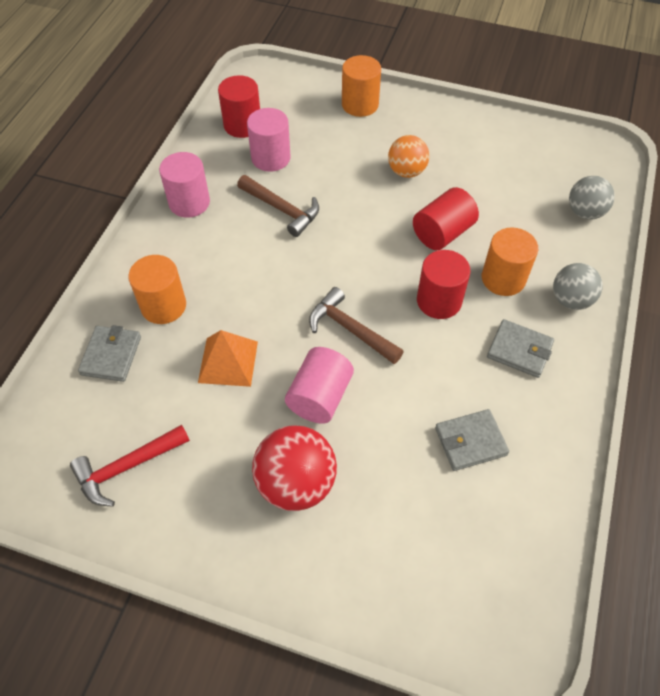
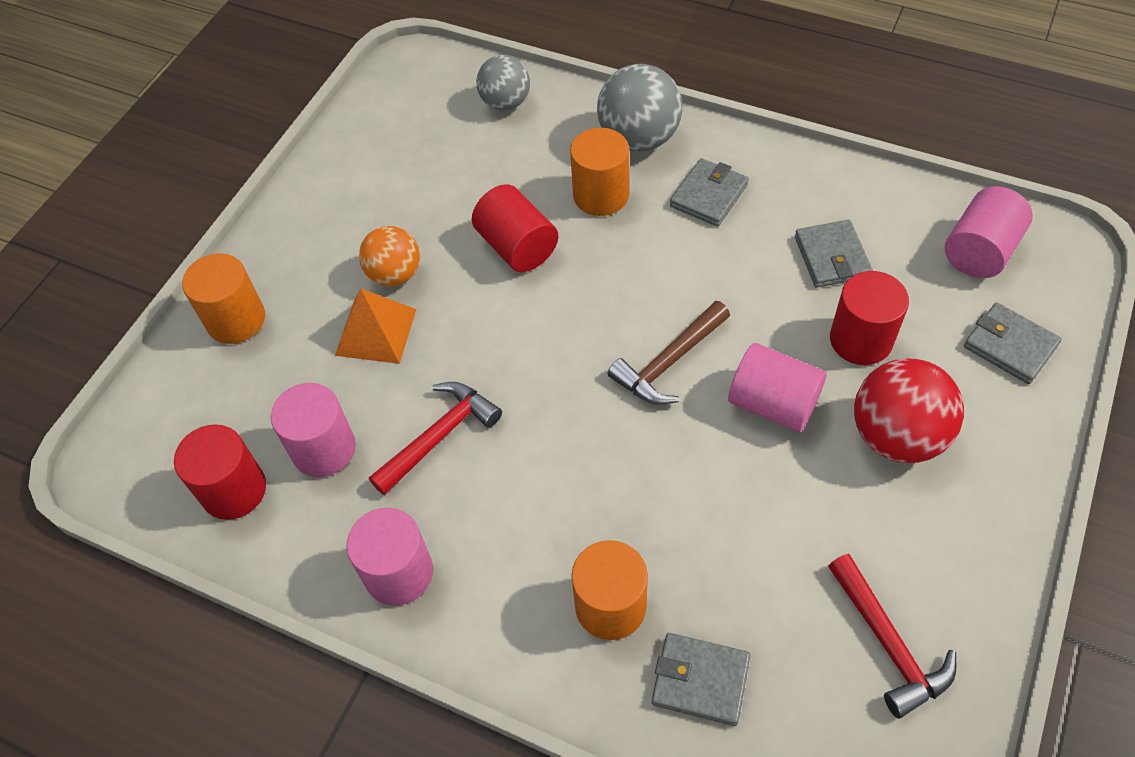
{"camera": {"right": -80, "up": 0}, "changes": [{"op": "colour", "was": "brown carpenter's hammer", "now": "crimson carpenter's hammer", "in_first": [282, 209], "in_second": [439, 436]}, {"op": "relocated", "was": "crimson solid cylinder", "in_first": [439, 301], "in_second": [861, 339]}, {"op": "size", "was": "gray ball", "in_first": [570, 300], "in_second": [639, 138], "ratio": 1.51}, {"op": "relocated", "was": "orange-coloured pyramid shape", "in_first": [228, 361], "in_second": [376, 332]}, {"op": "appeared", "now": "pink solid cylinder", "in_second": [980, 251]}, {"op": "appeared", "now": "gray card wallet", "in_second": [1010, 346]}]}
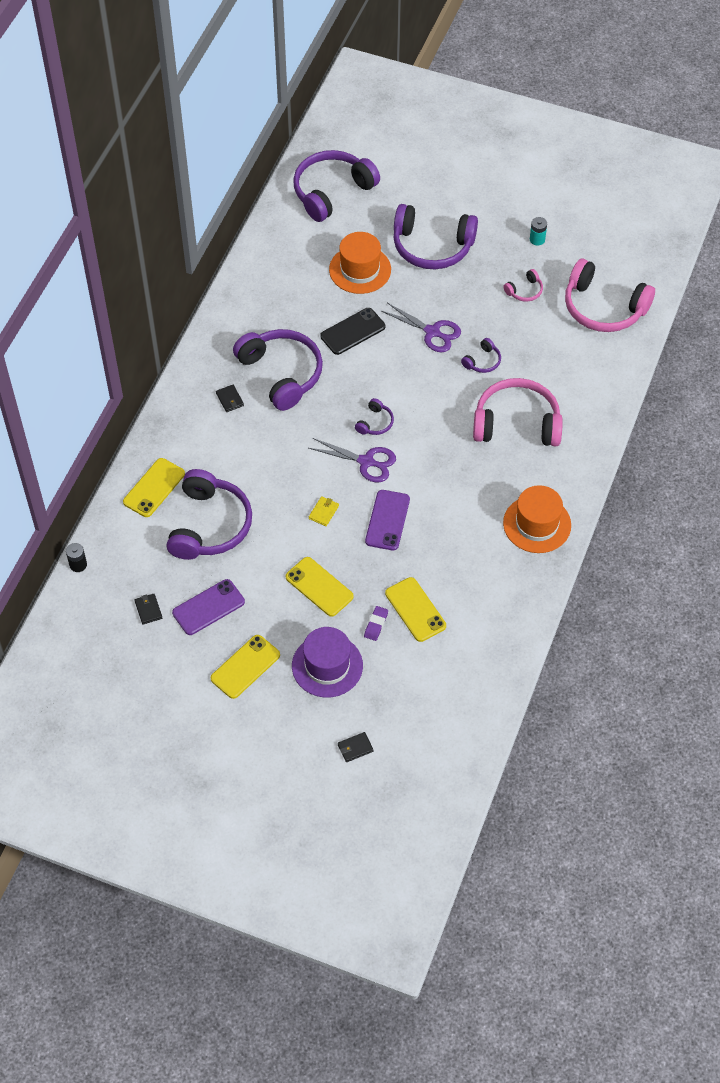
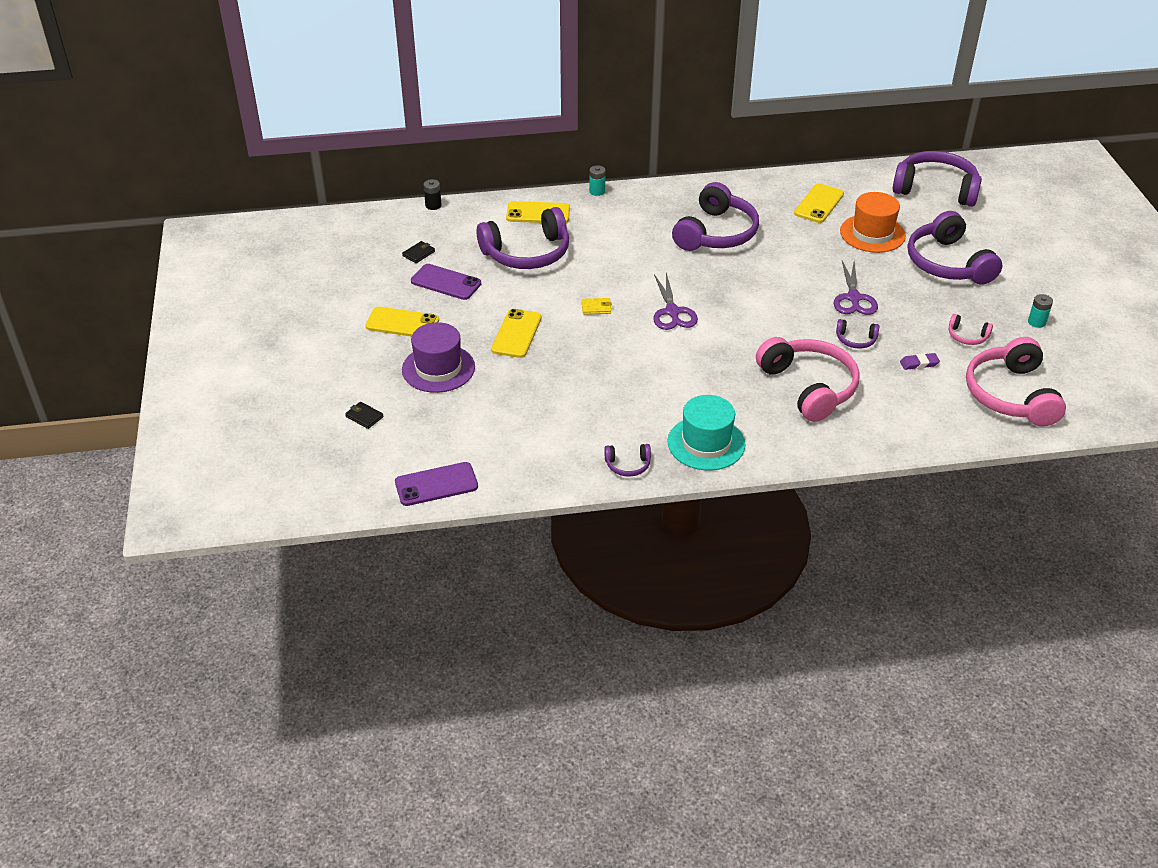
{"camera": {"right": 60, "up": -15}, "changes": [{"op": "missing", "was": "ebony phone", "in_first": [352, 331]}, {"op": "missing", "was": "ebony card wallet", "in_first": [230, 399]}, {"op": "relocated", "was": "purple headset", "in_first": [375, 423], "in_second": [628, 465]}, {"op": "colour", "was": "orange-coloured tall hat", "now": "aqua tall hat", "in_first": [537, 524], "in_second": [706, 443]}, {"op": "relocated", "was": "purple phone", "in_first": [387, 520], "in_second": [436, 484]}, {"op": "relocated", "was": "yellow phone", "in_first": [415, 609], "in_second": [819, 204]}, {"op": "relocated", "was": "purple gum eraser", "in_first": [376, 624], "in_second": [919, 363]}, {"op": "appeared", "now": "aqua AA battery", "in_second": [597, 191]}]}
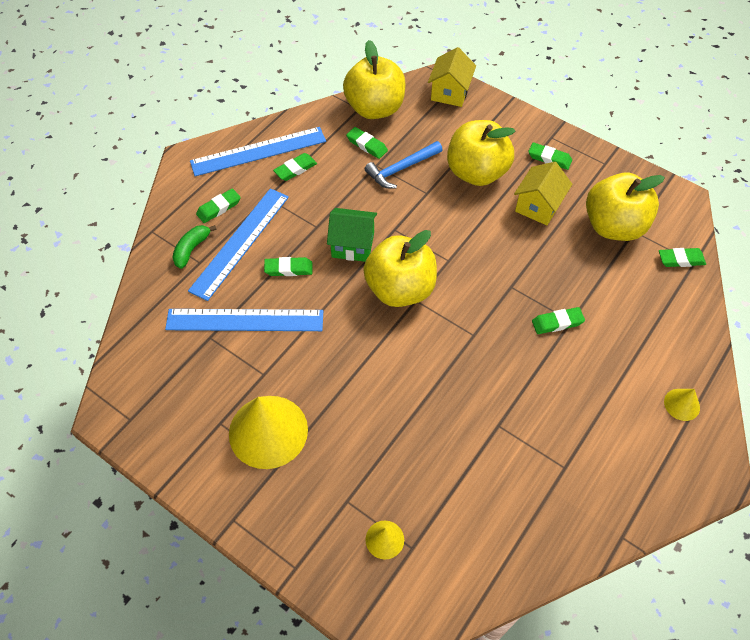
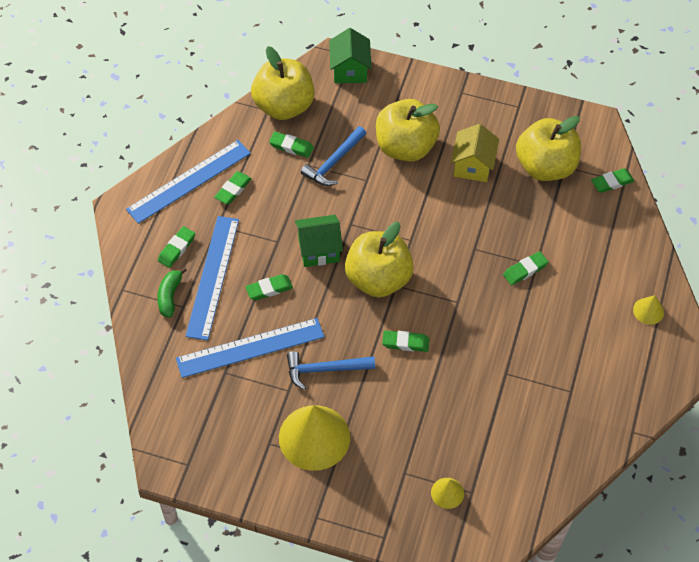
{"camera": {"right": -20, "up": 0}, "changes": [{"op": "colour", "was": "yellow toy house", "now": "leaf-green toy house", "in_first": [450, 92], "in_second": [350, 70]}, {"op": "relocated", "was": "leaf-green gum eraser", "in_first": [549, 158], "in_second": [405, 343]}, {"op": "appeared", "now": "royal blue carpenter's hammer", "in_second": [324, 369]}]}
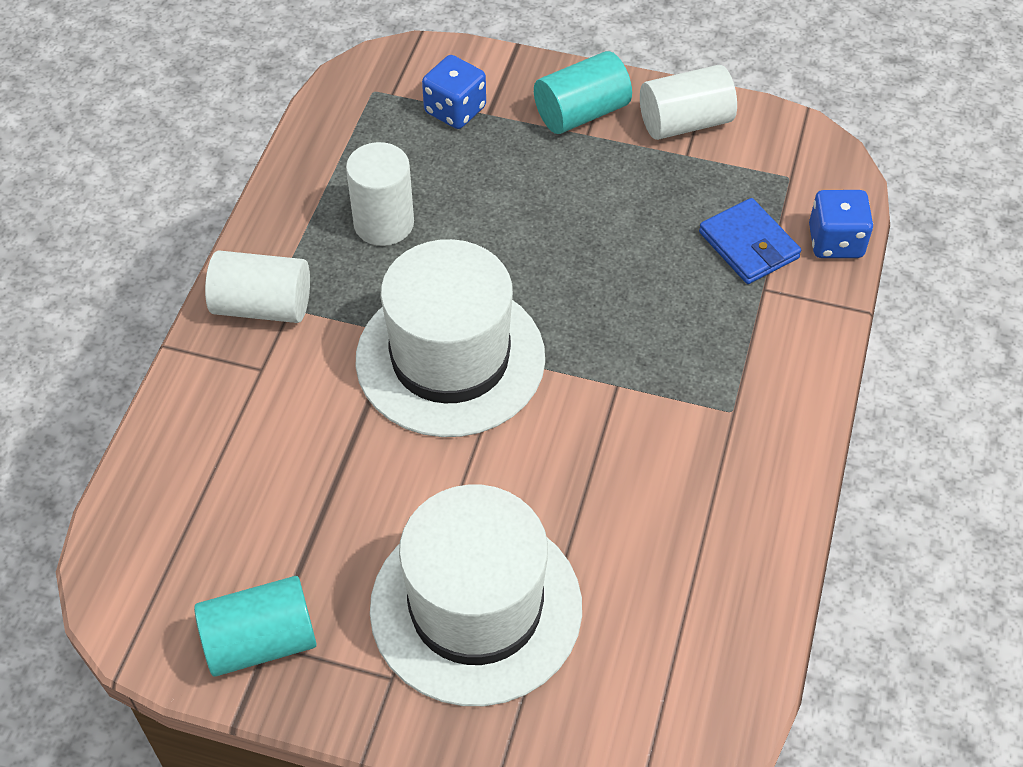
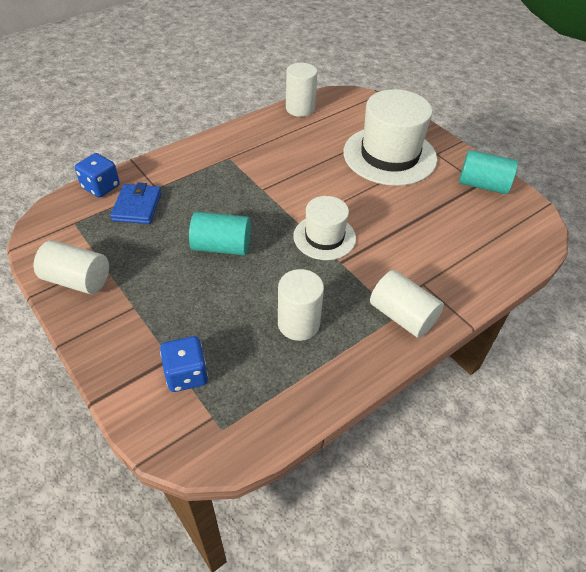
{"camera": {"right": -145, "up": -5}, "changes": [{"op": "relocated", "was": "aqua solid cylinder", "in_first": [581, 113], "in_second": [222, 246]}, {"op": "size", "was": "white tall hat", "in_first": [450, 358], "in_second": [324, 237], "ratio": 0.58}, {"op": "appeared", "now": "white solid cylinder", "in_second": [300, 109]}]}
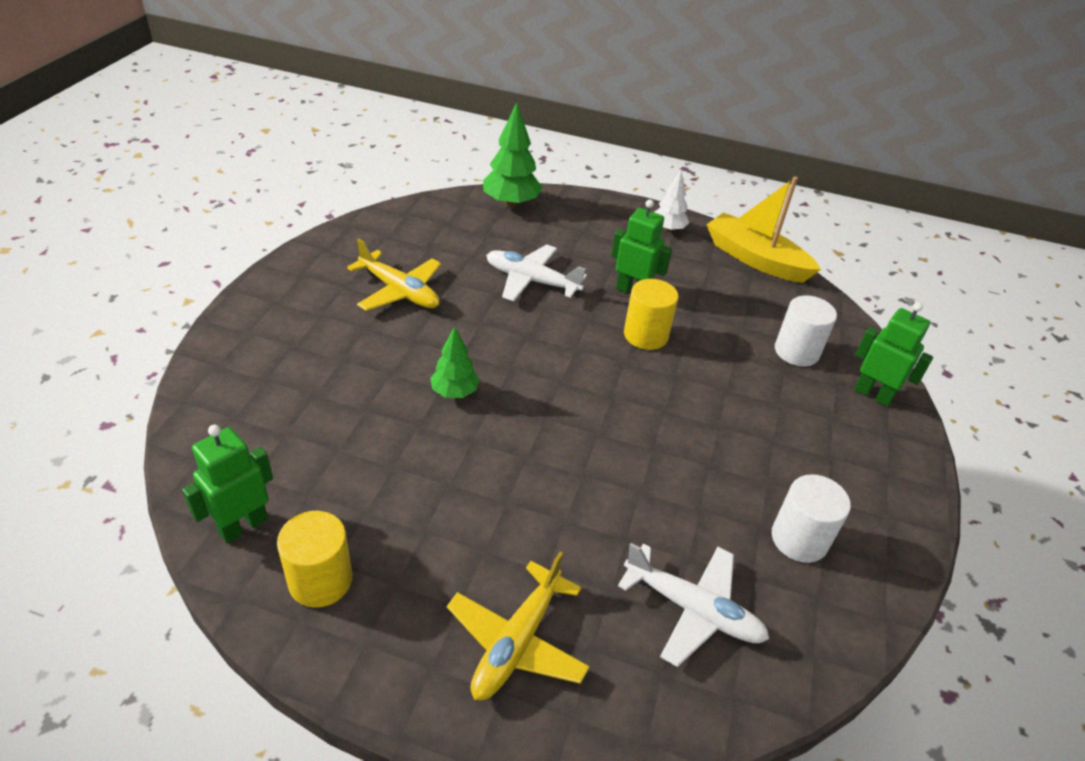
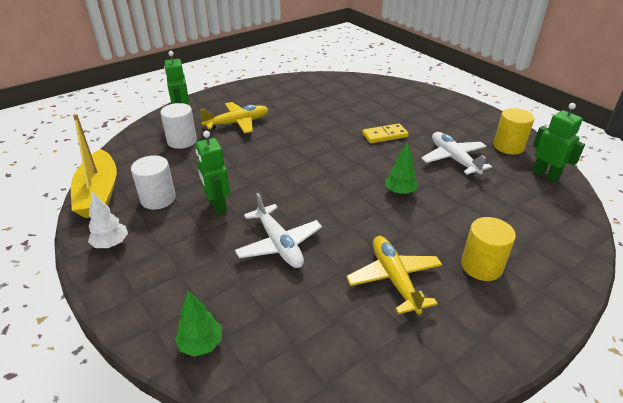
{"camera": {"right": -140, "up": -5}, "changes": [{"op": "size", "was": "leaf-green tree", "in_first": [511, 203], "in_second": [201, 344], "ratio": 0.62}, {"op": "relocated", "was": "yellow solid cylinder", "in_first": [645, 335], "in_second": [481, 266]}, {"op": "spun", "was": "leaf-green robot", "in_first": [243, 525], "in_second": [545, 175], "clockwise": -120}, {"op": "relocated", "was": "white solid cylinder", "in_first": [799, 539], "in_second": [158, 199]}, {"op": "relocated", "was": "white plane", "in_first": [693, 610], "in_second": [453, 159]}, {"op": "relocated", "was": "yellow plane", "in_first": [516, 642], "in_second": [237, 123]}, {"op": "appeared", "now": "yellow domino piece", "in_second": [385, 135]}]}
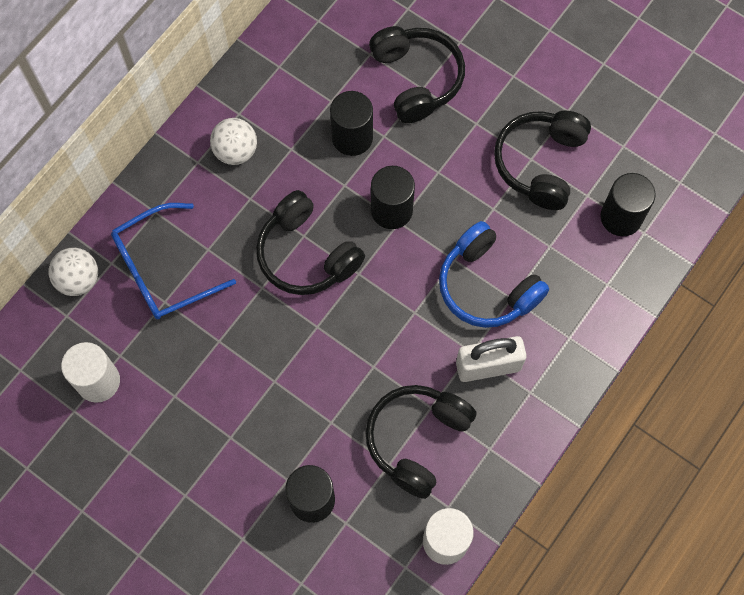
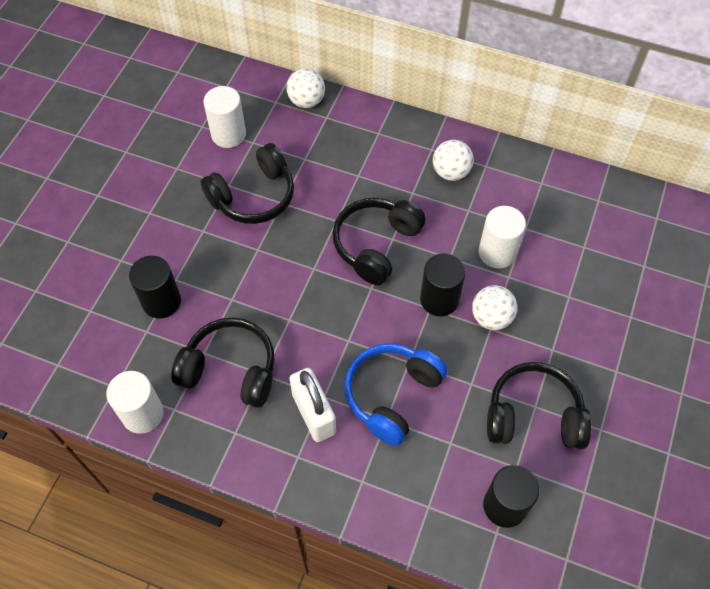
{"camera": {"right": 75, "up": -10}, "changes": [{"op": "relocated", "was": "ebony headset", "in_first": [417, 79], "in_second": [254, 196]}, {"op": "colour", "was": "ebony solid cylinder", "now": "white solid cylinder", "in_first": [352, 137], "in_second": [497, 252]}, {"op": "missing", "was": "royal blue glasses", "in_first": [162, 270]}, {"op": "appeared", "now": "white ball", "in_second": [491, 317]}]}
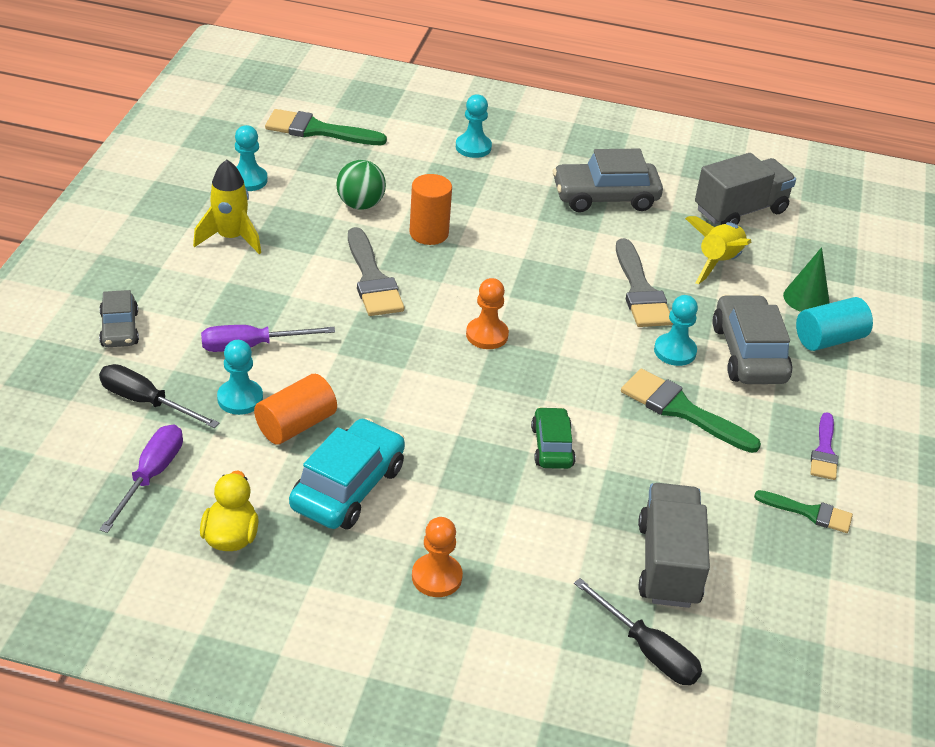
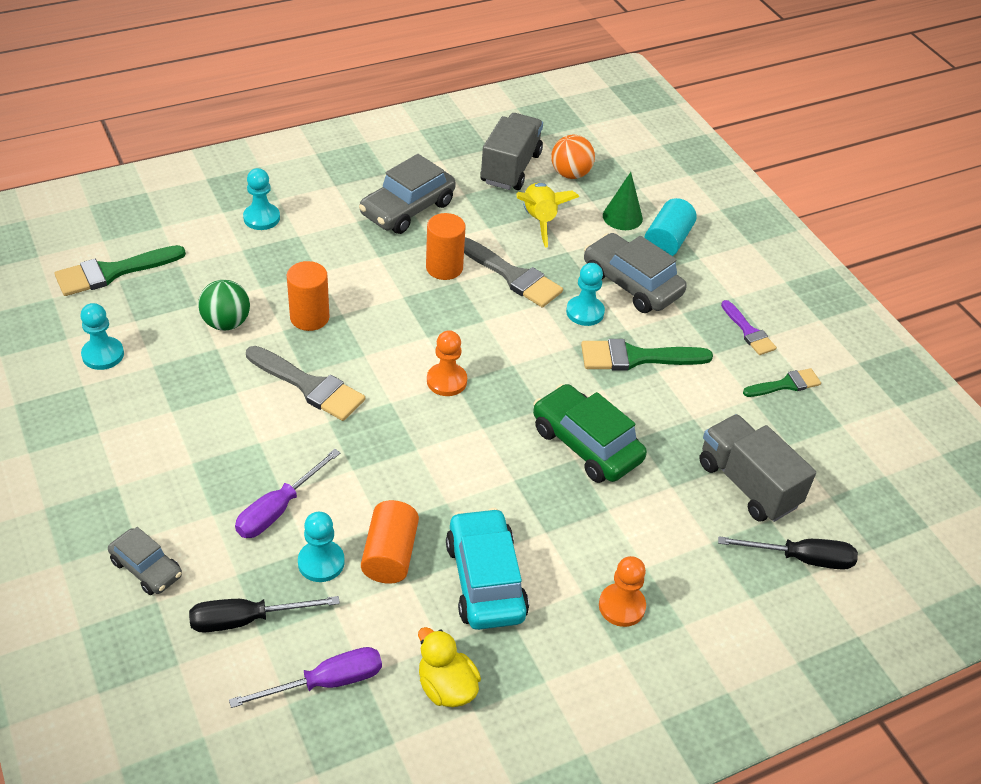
{"camera": {"right": -40, "up": 5}, "changes": [{"op": "missing", "was": "yellow spaceship", "in_first": [231, 238]}, {"op": "size", "was": "leaf-green car", "in_first": [552, 446], "in_second": [586, 444], "ratio": 1.68}, {"op": "spun", "was": "purple hand screwdriver", "in_first": [151, 476], "in_second": [326, 682], "clockwise": 90}, {"op": "appeared", "now": "orange-coloured ball", "in_second": [570, 174]}, {"op": "appeared", "now": "orange-coloured solid cylinder", "in_second": [444, 268]}]}
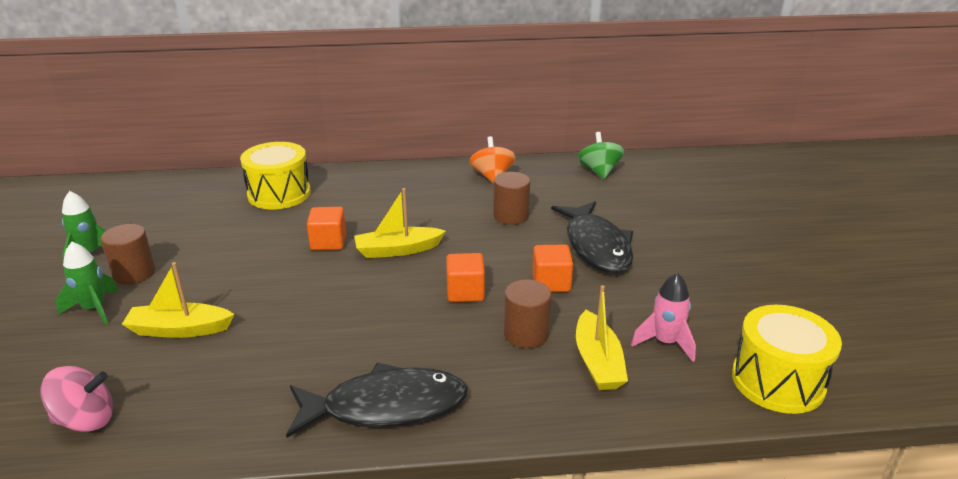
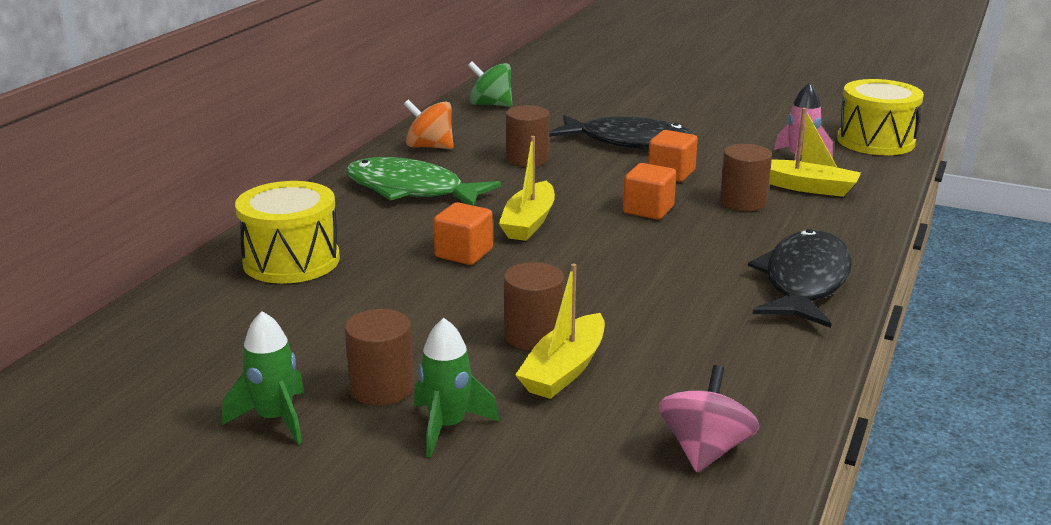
{"camera": {"right": -60, "up": -5}, "changes": [{"op": "appeared", "now": "leaf-green fish figure", "in_second": [411, 190]}, {"op": "appeared", "now": "brown solid cylinder", "in_second": [533, 335]}]}
